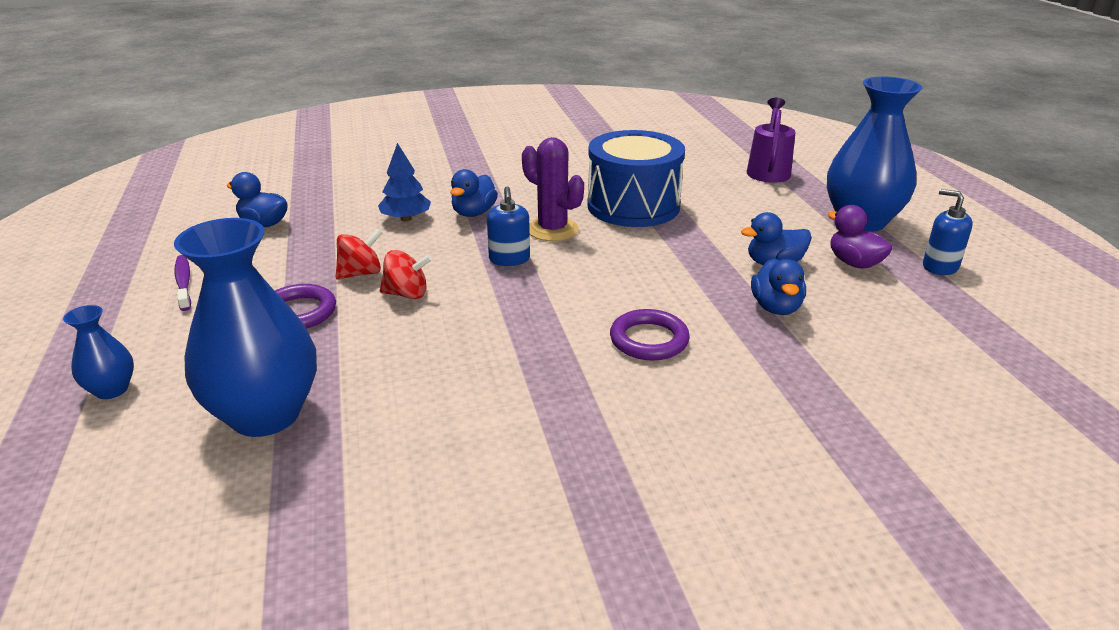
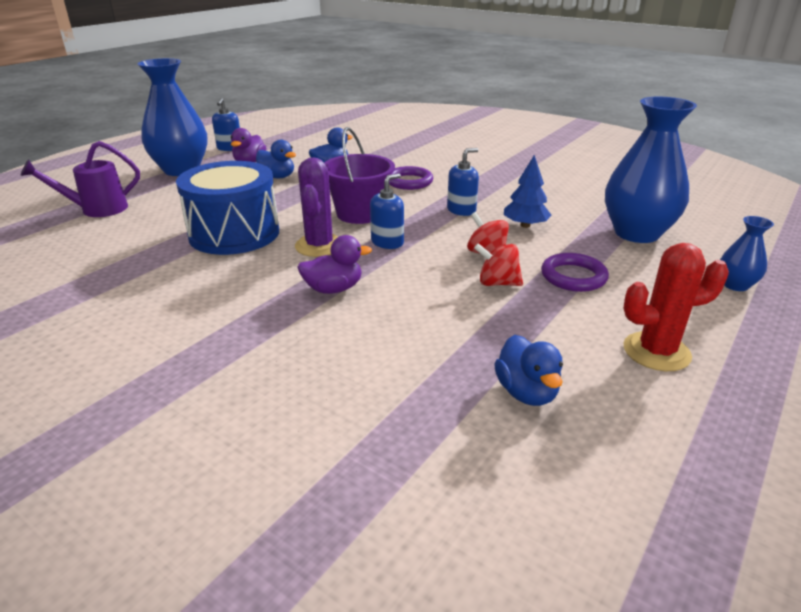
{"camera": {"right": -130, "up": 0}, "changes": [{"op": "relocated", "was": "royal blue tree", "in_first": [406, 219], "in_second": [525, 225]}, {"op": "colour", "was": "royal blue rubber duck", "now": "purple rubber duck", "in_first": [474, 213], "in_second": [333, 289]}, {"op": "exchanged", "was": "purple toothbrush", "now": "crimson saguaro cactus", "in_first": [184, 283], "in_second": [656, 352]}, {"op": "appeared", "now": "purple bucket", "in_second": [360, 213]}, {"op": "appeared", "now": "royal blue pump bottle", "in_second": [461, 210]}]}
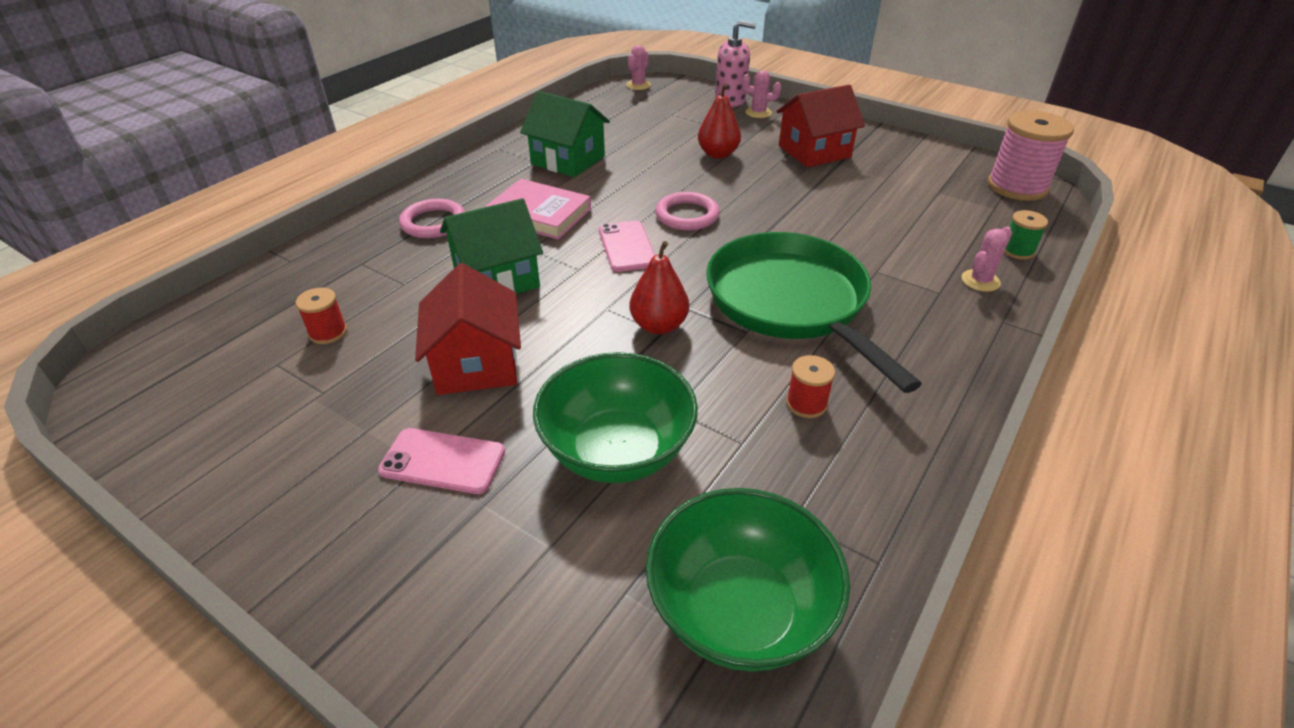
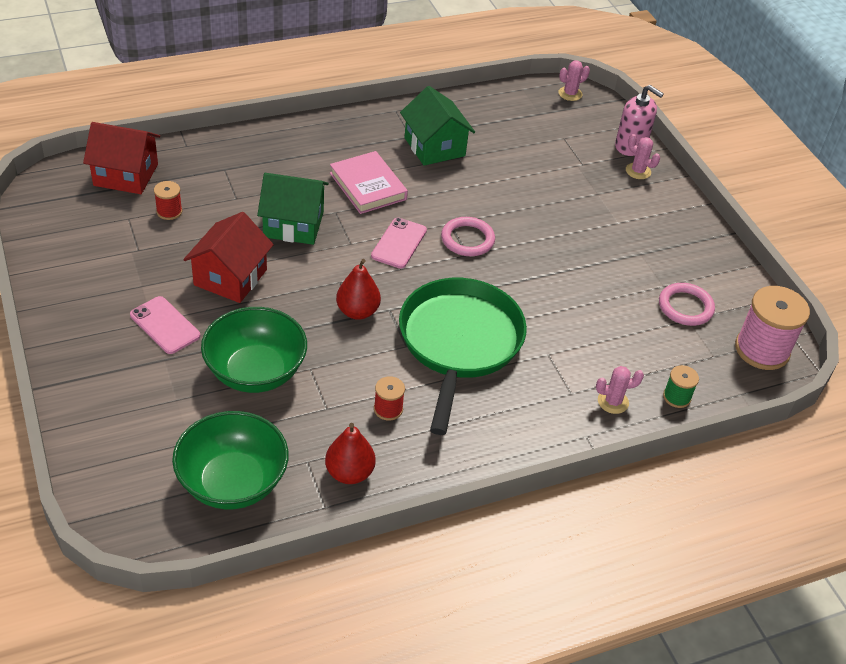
{"camera": {"right": 30, "up": 5}, "changes": [{"op": "relocated", "was": "crimson pear fruit", "in_first": [718, 154], "in_second": [349, 473]}, {"op": "relocated", "was": "crimson toy house", "in_first": [814, 151], "in_second": [126, 175]}, {"op": "relocated", "was": "pink ring", "in_first": [433, 223], "in_second": [685, 307]}]}
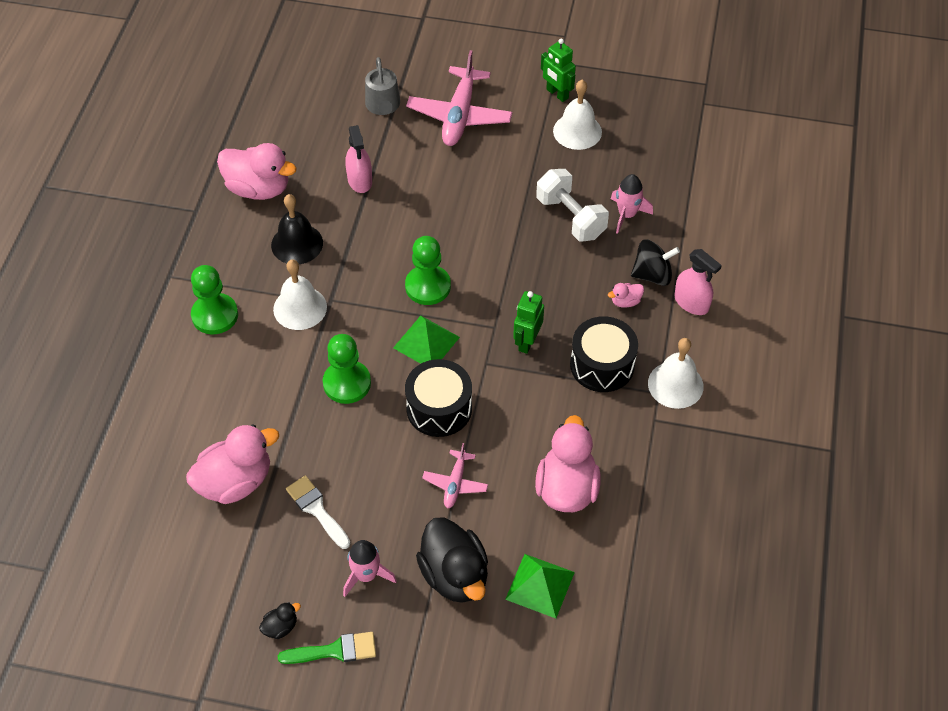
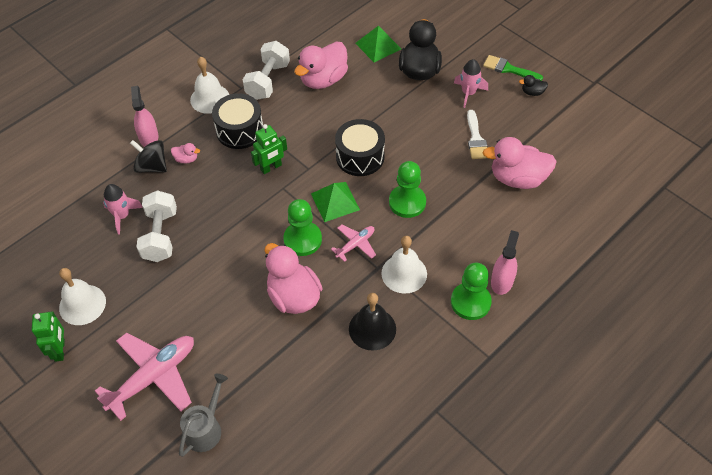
{"camera": {"right": -145, "up": 0}, "changes": [{"op": "relocated", "was": "pink spray bottle", "in_first": [360, 180], "in_second": [502, 281]}, {"op": "relocated", "was": "pink rubber duck", "in_first": [258, 188], "in_second": [293, 296]}, {"op": "relocated", "was": "pink plane", "in_first": [455, 483], "in_second": [355, 244]}, {"op": "appeared", "now": "white dumbbell", "in_second": [268, 81]}]}
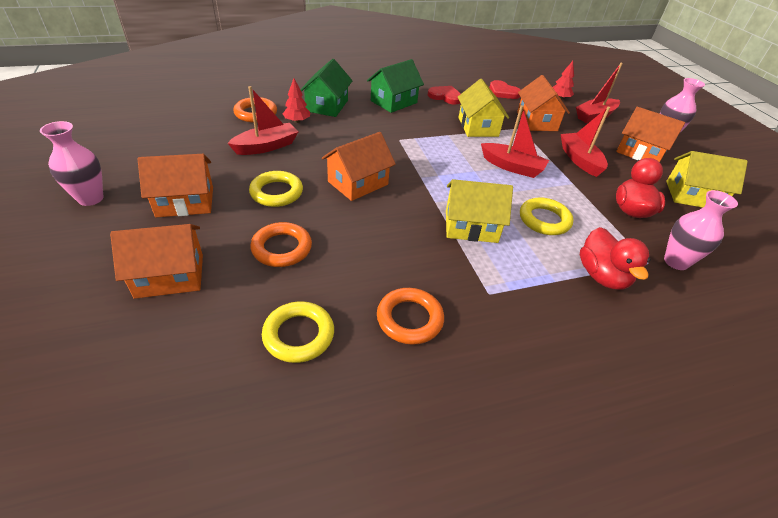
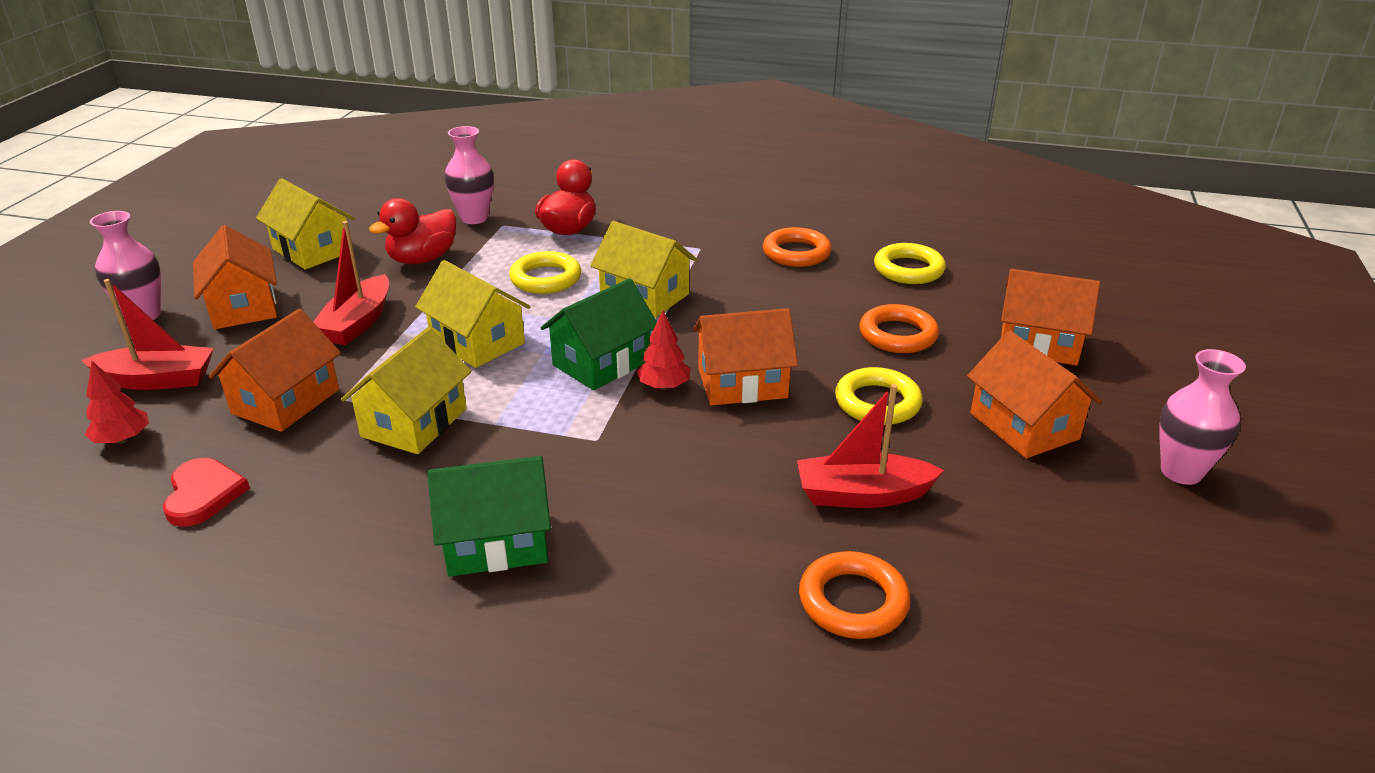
{"camera": {"right": -145, "up": -10}, "changes": [{"op": "relocated", "was": "leaf-green toy house", "in_first": [327, 106], "in_second": [602, 363]}, {"op": "relocated", "was": "crimson tree", "in_first": [297, 121], "in_second": [663, 386]}, {"op": "missing", "was": "crimson love heart", "in_first": [445, 96]}, {"op": "exchanged", "was": "crimson boat", "now": "yellow toy house", "in_first": [512, 167], "in_second": [477, 342]}, {"op": "spun", "was": "orange-coloured toy house", "in_first": [185, 202], "in_second": [1024, 426], "clockwise": 45}]}
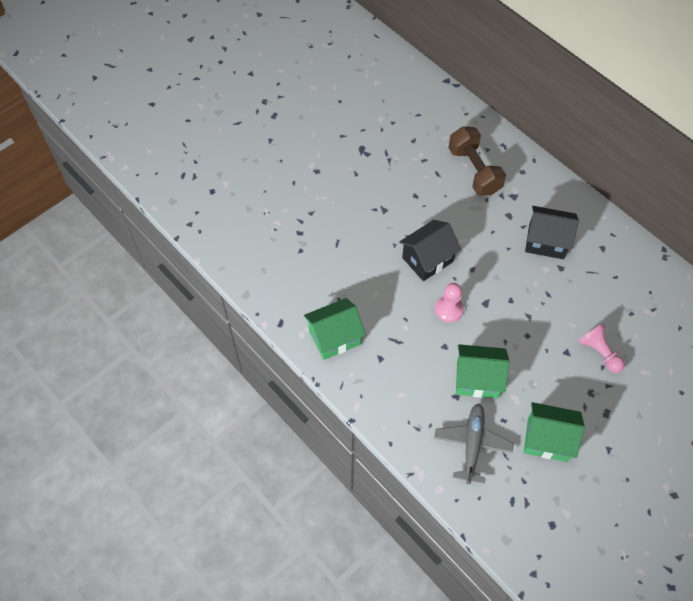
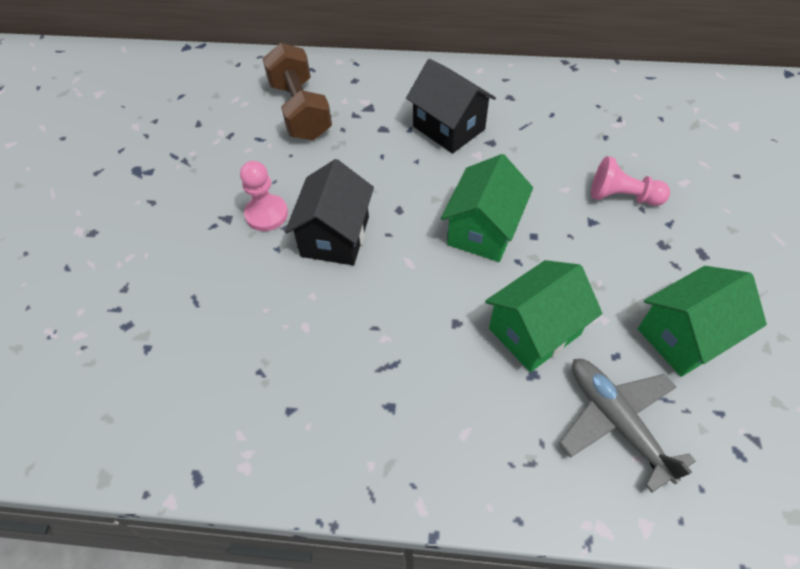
{"camera": {"right": -40, "up": -5}, "changes": [{"op": "spun", "was": "brown dumbbell", "in_first": [474, 171], "in_second": [300, 110], "clockwise": 45}, {"op": "spun", "was": "ebony toy house", "in_first": [546, 241], "in_second": [449, 128], "clockwise": 75}, {"op": "relocated", "was": "pink chess pawn", "in_first": [449, 309], "in_second": [266, 214]}, {"op": "relocated", "was": "leaf-green toy house", "in_first": [334, 337], "in_second": [483, 230]}]}
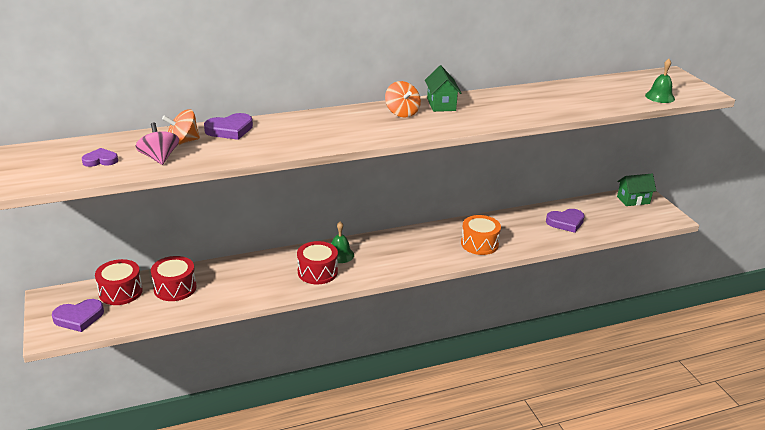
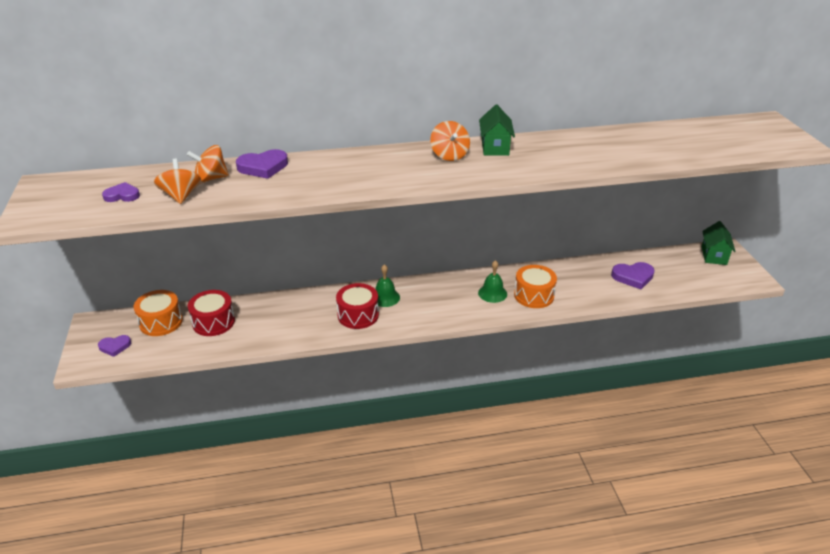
{"camera": {"right": 10, "up": 5}, "changes": [{"op": "relocated", "was": "leaf-green hand bell", "in_first": [660, 97], "in_second": [492, 293]}, {"op": "colour", "was": "pink toy top", "now": "orange-coloured toy top", "in_first": [159, 158], "in_second": [181, 196]}, {"op": "spun", "was": "leaf-green toy house", "in_first": [633, 200], "in_second": [714, 255], "clockwise": -75}, {"op": "colour", "was": "crimson toy drum", "now": "orange-coloured toy drum", "in_first": [120, 292], "in_second": [161, 322]}, {"op": "size", "was": "purple love heart", "in_first": [79, 317], "in_second": [115, 347], "ratio": 0.64}]}
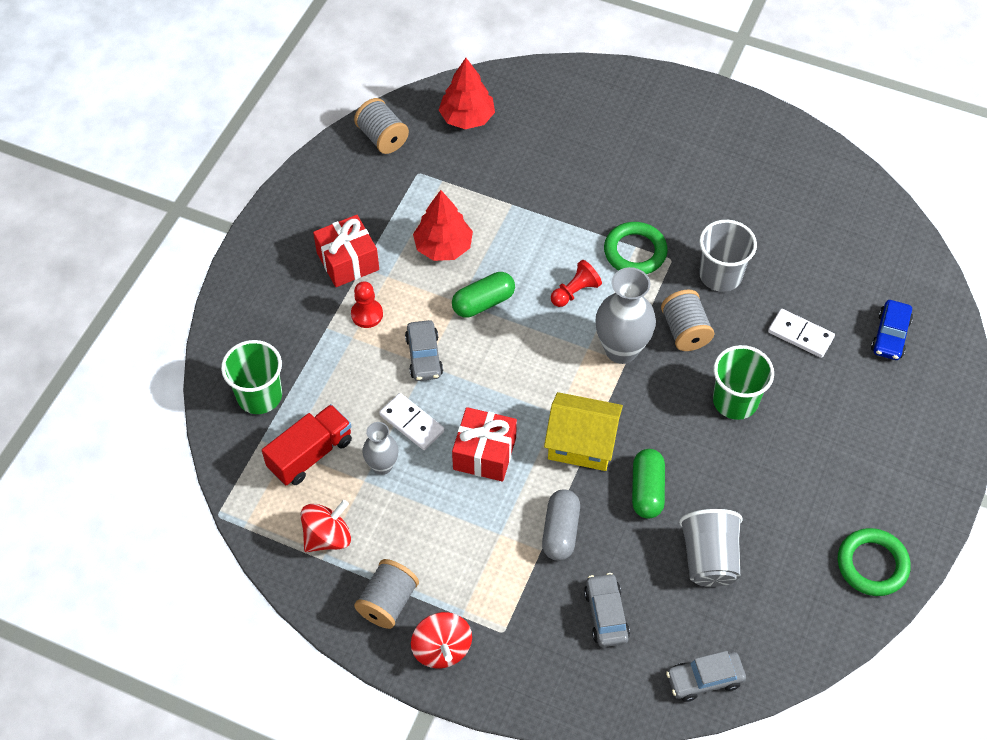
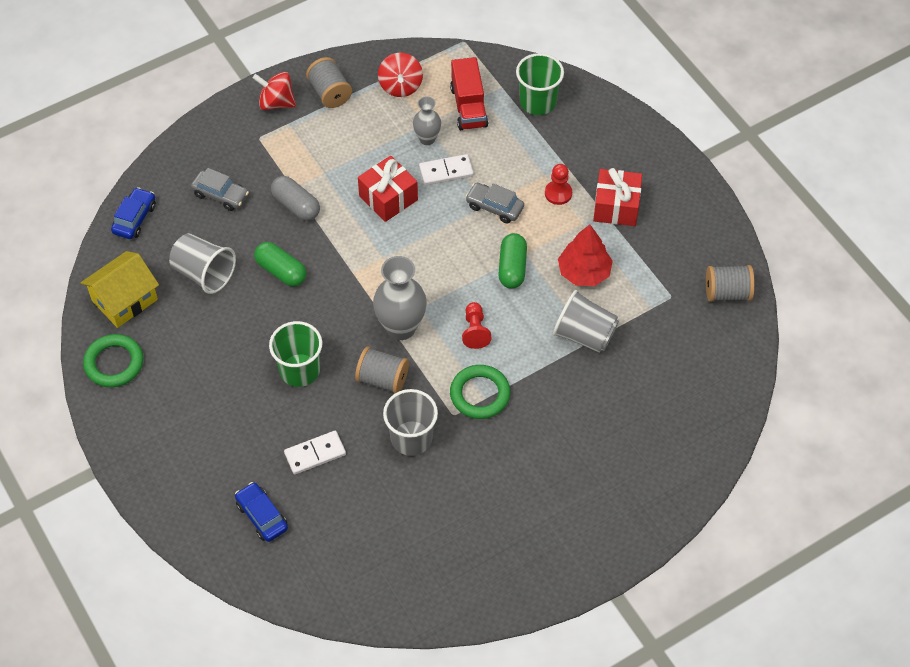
{"camera": {"right": 125, "up": 0}, "changes": [{"op": "missing", "was": "crimson tree", "in_first": [467, 118]}, {"op": "relocated", "was": "yellow toy house", "in_first": [581, 443], "in_second": [124, 300]}, {"op": "colour", "was": "gray car", "now": "royal blue car", "in_first": [704, 679], "in_second": [134, 218]}, {"op": "appeared", "now": "gray cup", "in_second": [584, 335]}]}
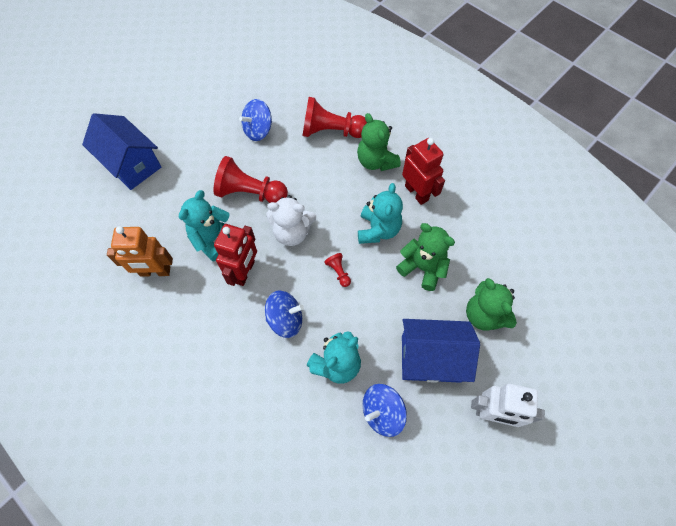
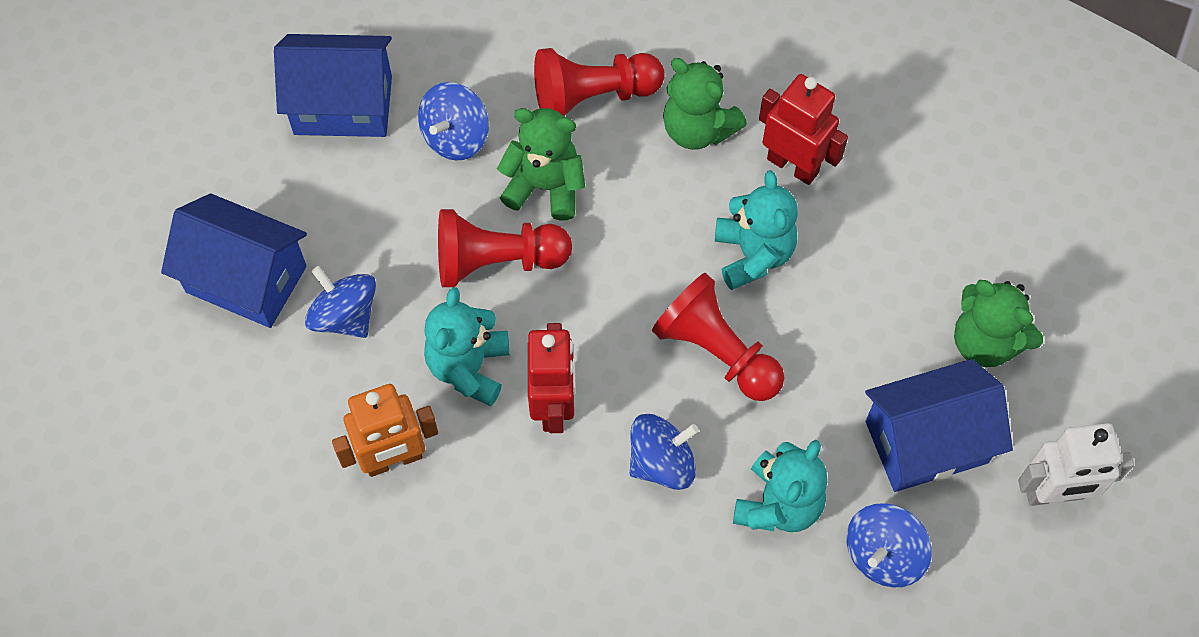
{"camera": {"right": -20, "up": 0}, "changes": [{"op": "missing", "was": "white teddy", "in_first": [292, 232]}, {"op": "relocated", "was": "leaf-green teddy", "in_first": [422, 268], "in_second": [545, 187]}, {"op": "size", "was": "crimson chess pawn", "in_first": [338, 272], "in_second": [716, 351], "ratio": 2.23}, {"op": "appeared", "now": "royal blue toy house", "in_second": [343, 105]}, {"op": "appeared", "now": "royal blue toy top", "in_second": [345, 316]}]}
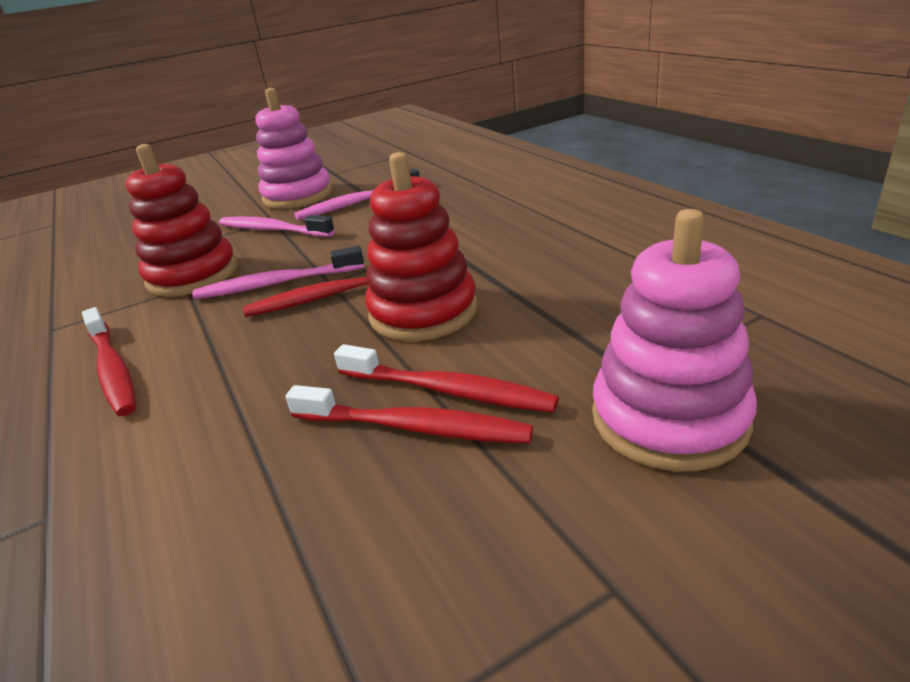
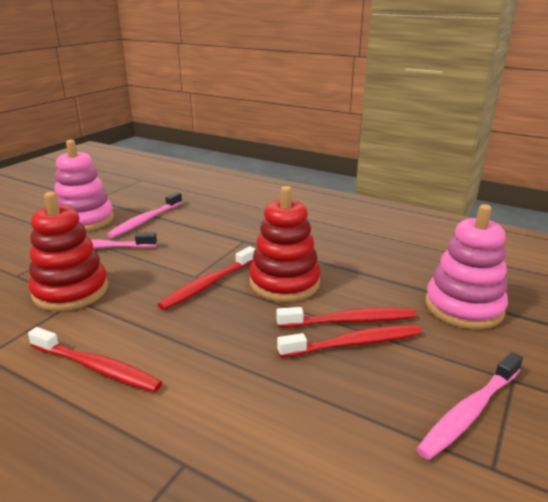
{"camera": {"right": -35, "up": -5}, "changes": [{"op": "relocated", "was": "pink toothbrush", "in_first": [277, 283], "in_second": [469, 412]}]}
